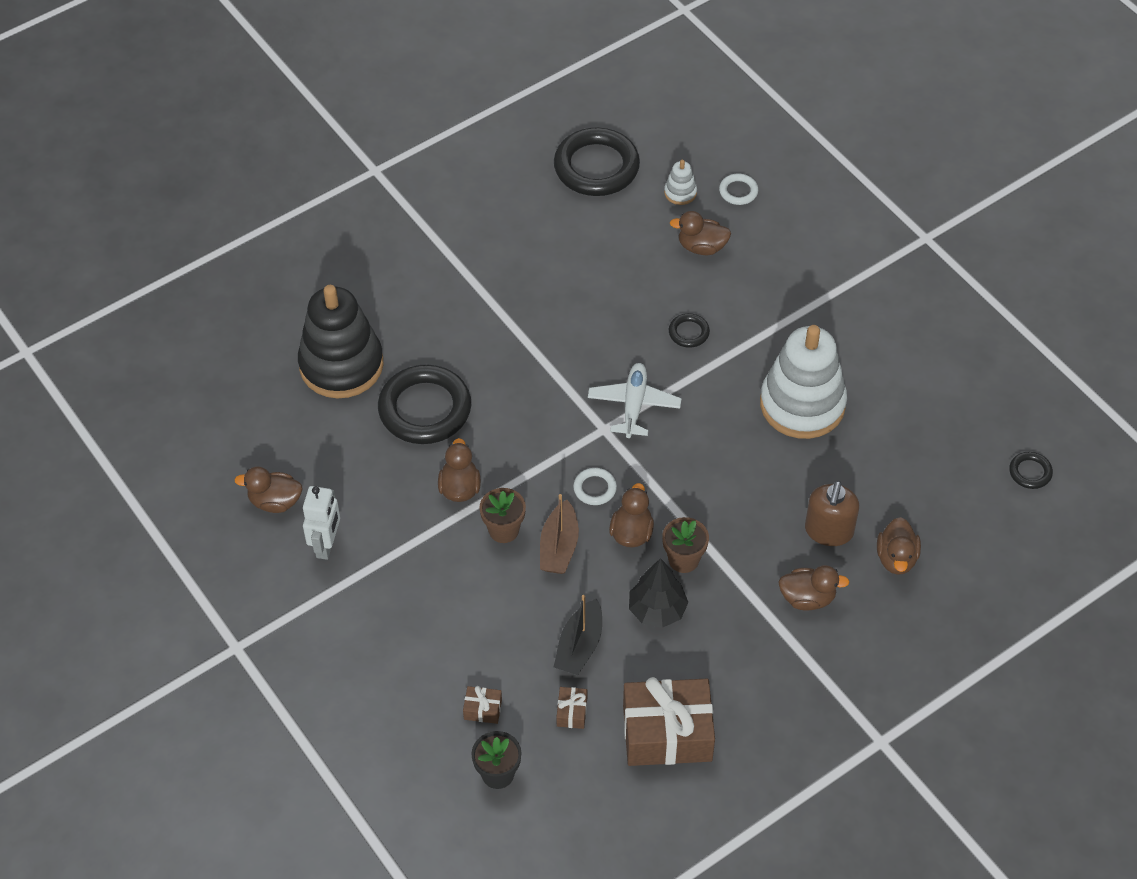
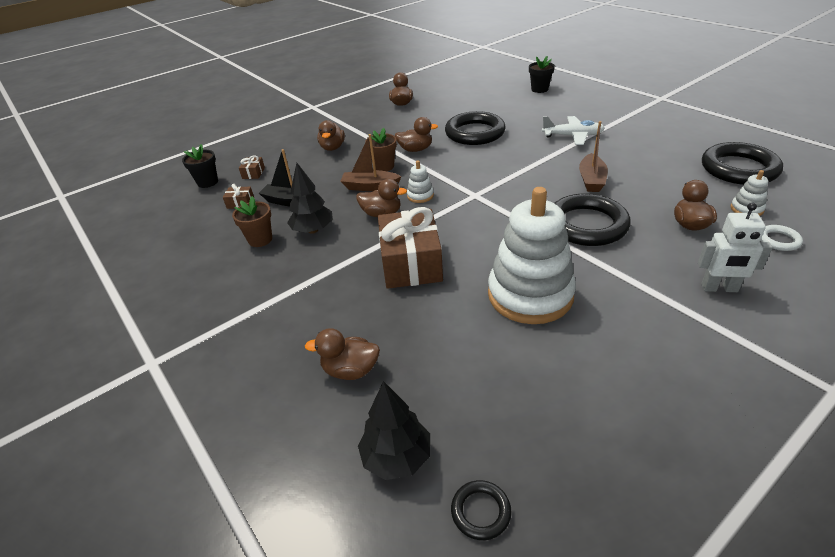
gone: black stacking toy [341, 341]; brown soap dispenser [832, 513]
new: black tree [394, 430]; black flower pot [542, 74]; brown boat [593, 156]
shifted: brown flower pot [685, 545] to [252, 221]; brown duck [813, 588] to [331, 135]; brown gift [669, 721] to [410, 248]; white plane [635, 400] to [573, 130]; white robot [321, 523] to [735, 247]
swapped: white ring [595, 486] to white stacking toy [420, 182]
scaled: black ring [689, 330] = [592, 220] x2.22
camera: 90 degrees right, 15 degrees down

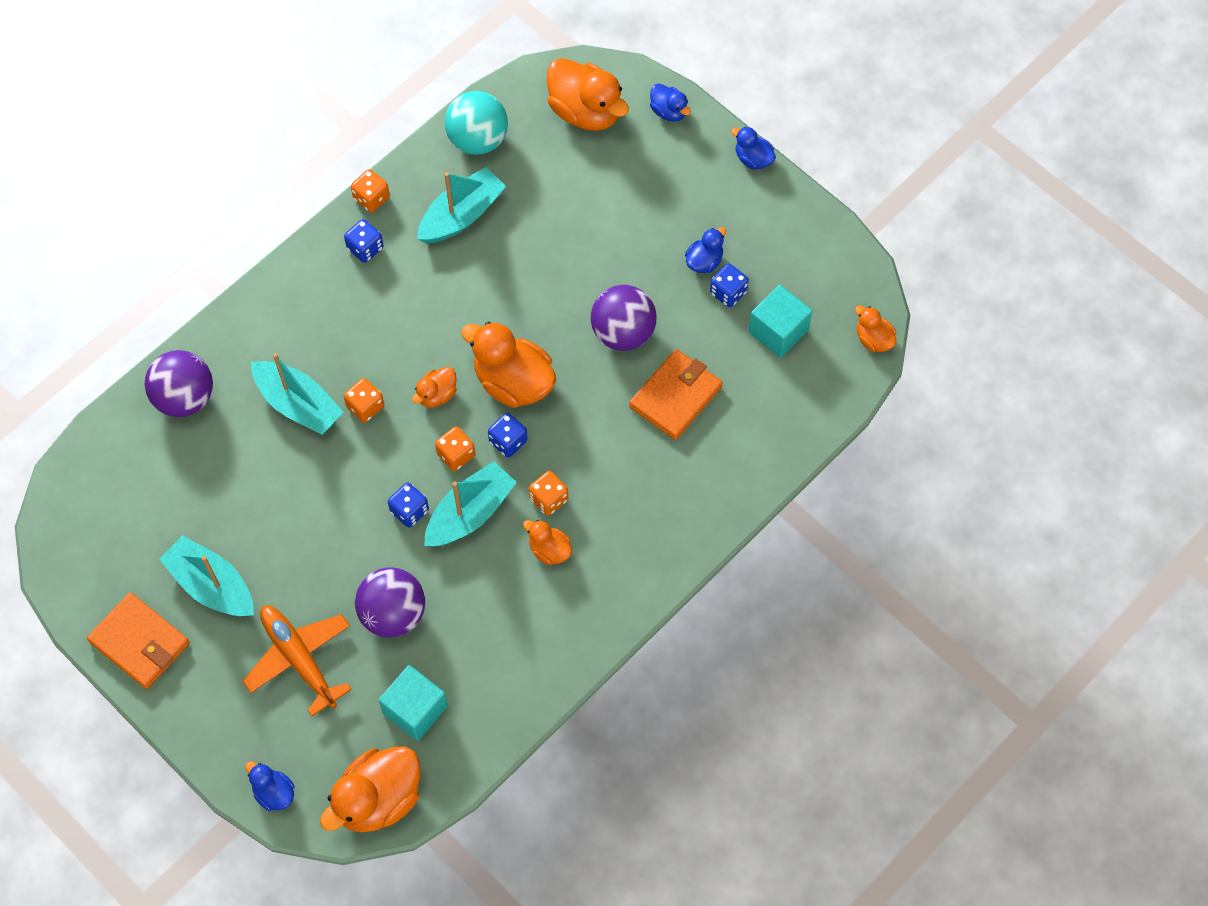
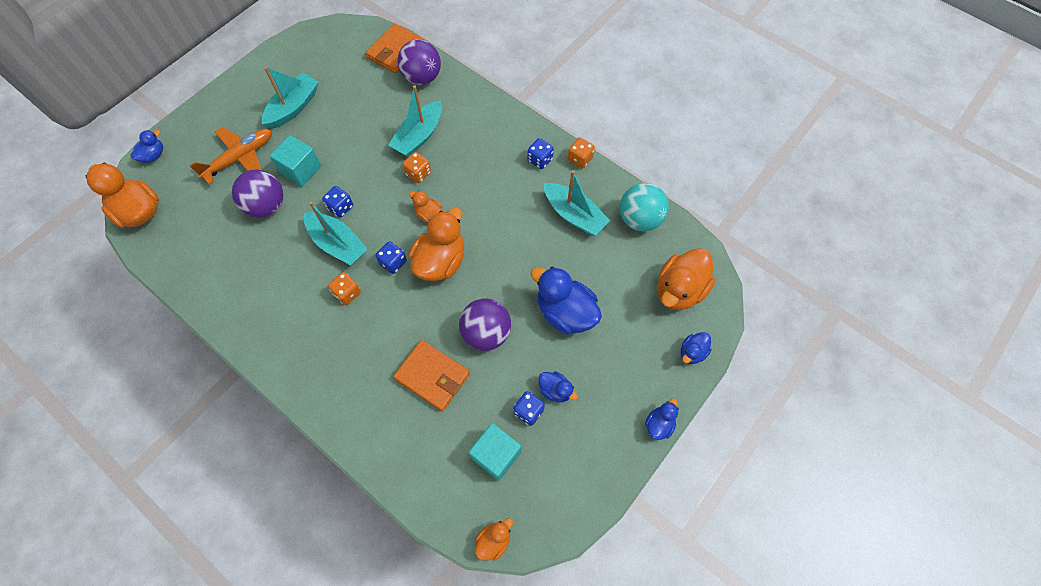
gone: orange dice [455, 448]; orange duck [547, 542]
new: blue duck [566, 300]
shifted: turquoise cube [413, 703] to [295, 161]; orange wallet [138, 640] to [394, 48]
camera: 85 degrees right, 0 degrees up

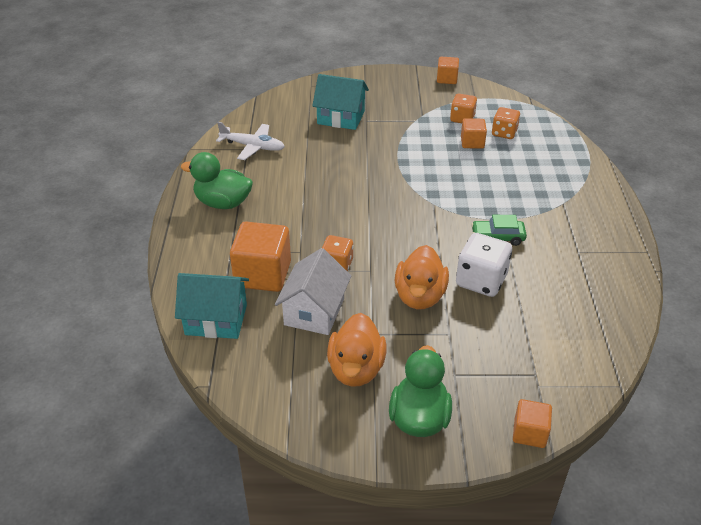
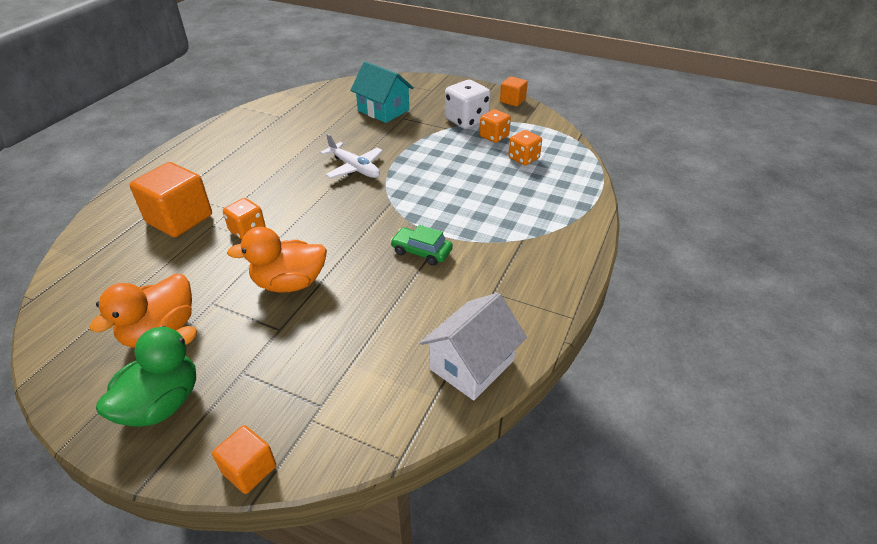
gone: turquoise house [212, 306]; green duck [217, 180]; orange cube [474, 133]
shifted: white plane [250, 141] to [351, 156]; white house [313, 291] to [473, 346]; white dice [484, 265] to [468, 104]
rotated: orange duck [422, 277] = [277, 259] 45 degrees clockwise
camera: 25 degrees right, 0 degrees up

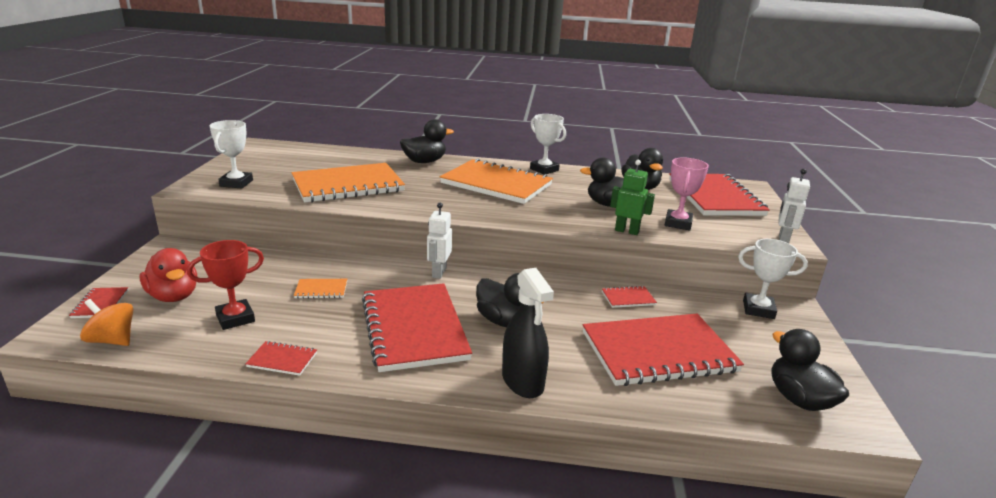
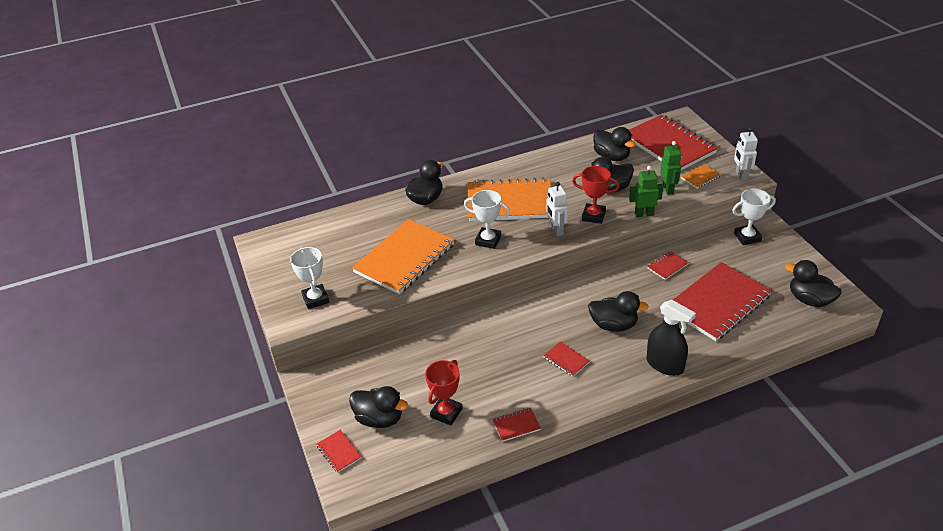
gone: orange spinning top [106, 322]
new: red trophy [595, 195]
shifted: white trophy [548, 144] to [487, 219]; white robot [439, 241] to [557, 209]; orange notebook [320, 289] to [701, 176]
swapped: pink trophy [687, 193] to green robot [670, 168]
repainted: red duck [168, 275] to black duck [378, 407]
scaled: red notebook [417, 327] = [566, 359] x0.40
camera: 25 degrees left, 15 degrees up

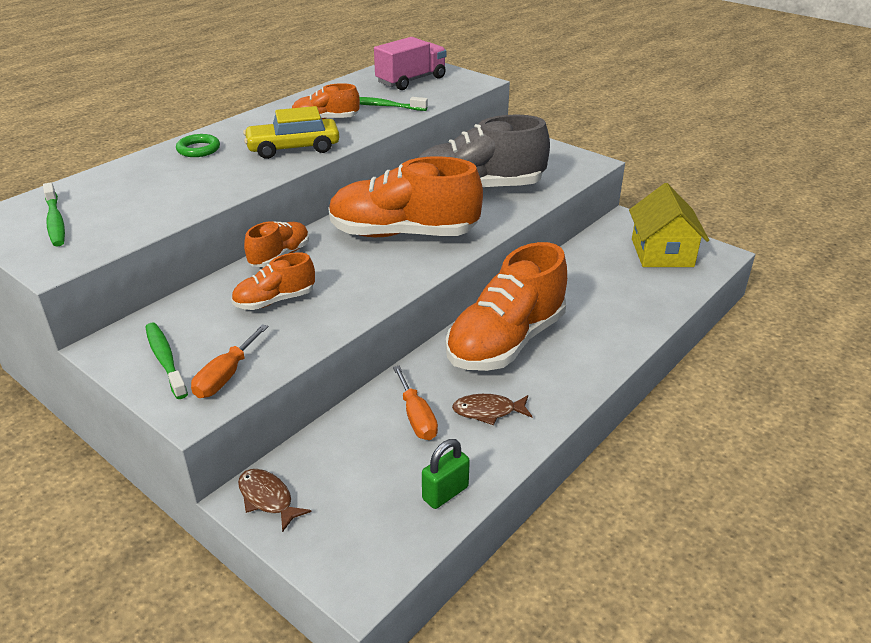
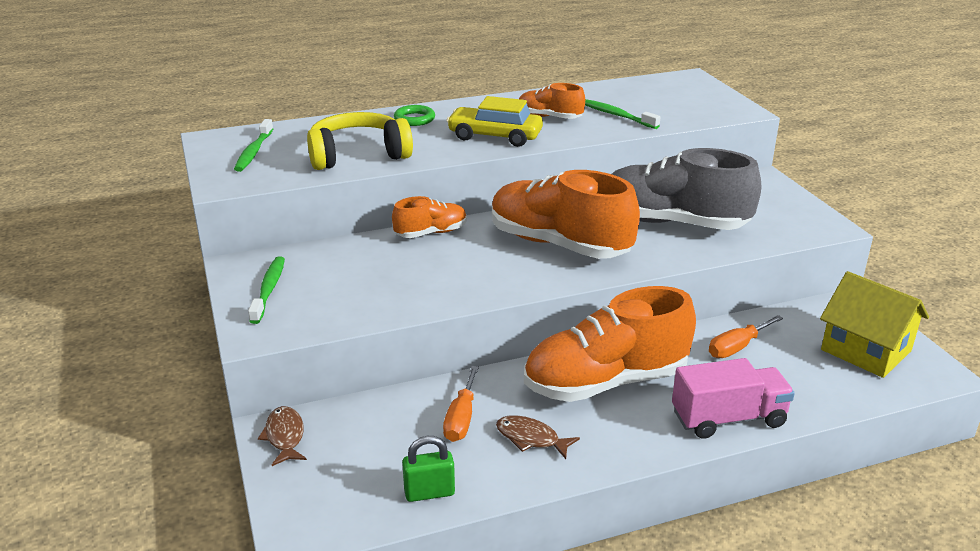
gone: orange shoe [273, 281]
new: yellow headphones [360, 141]
shifted: pink truck [410, 63] to [733, 398]; orange screwdriver [229, 361] to [746, 336]
rotated: yellow house [669, 225] = [874, 324] 75 degrees counterclockwise
camera: 30 degrees right, 5 degrees down

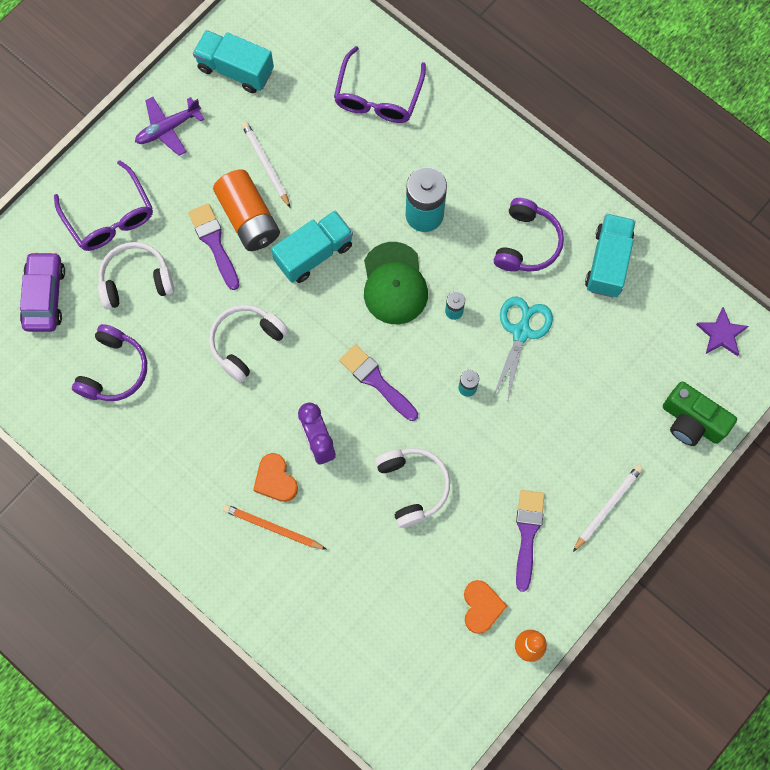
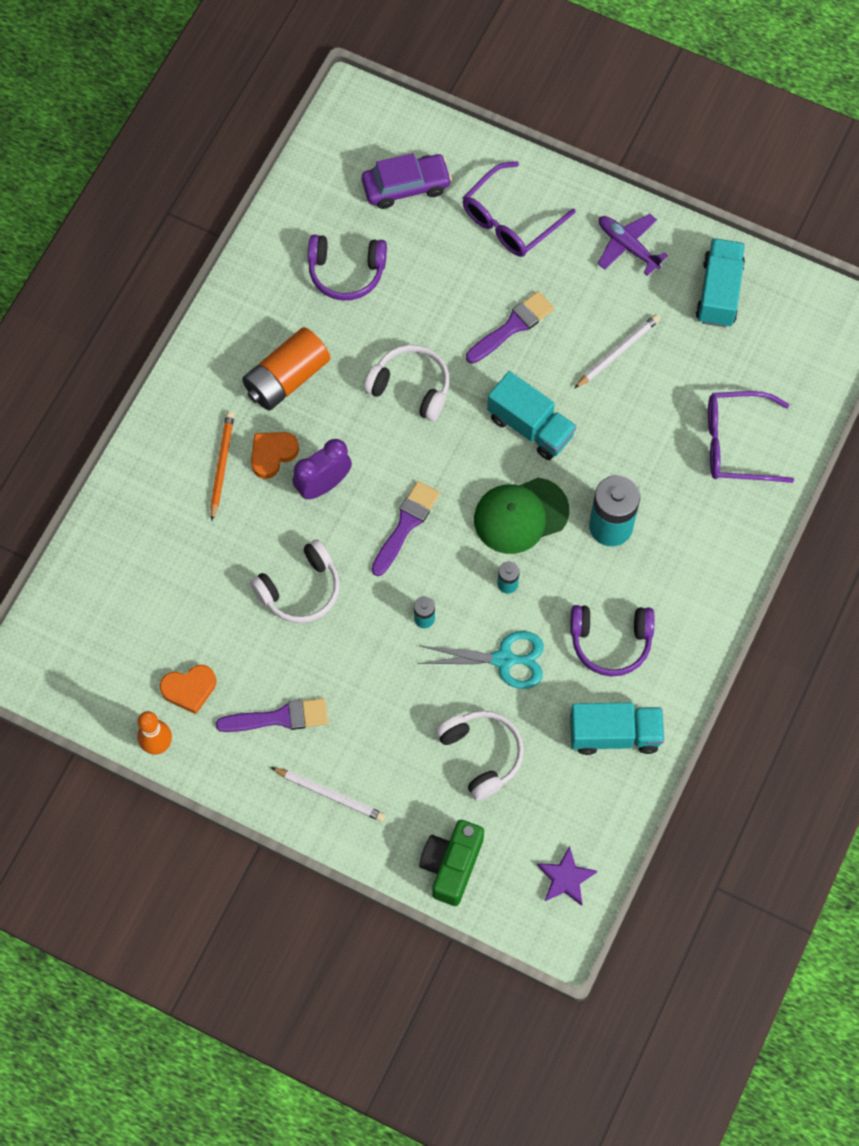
shifted: orange battery [246, 210] to [286, 369]; white headphones [136, 276] to [479, 755]
camera: 75 degrees right, 5 degrees down

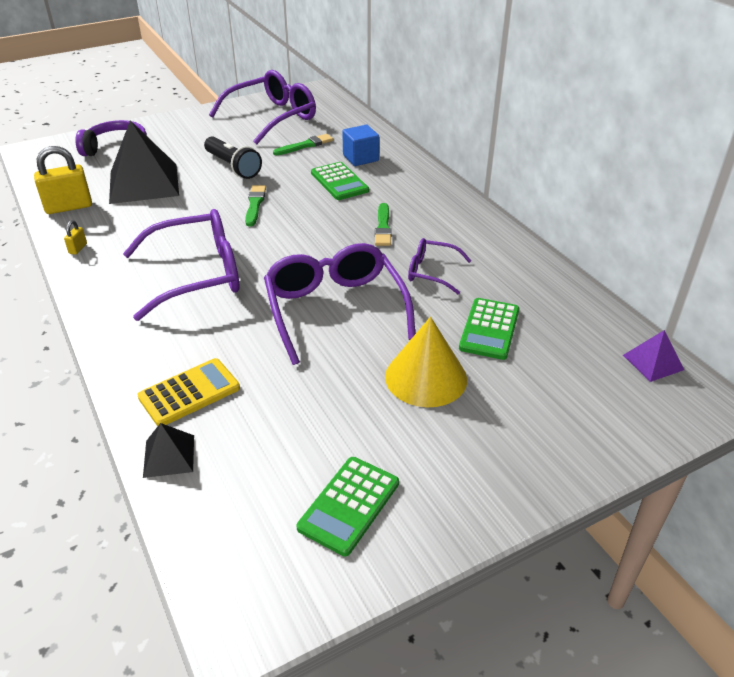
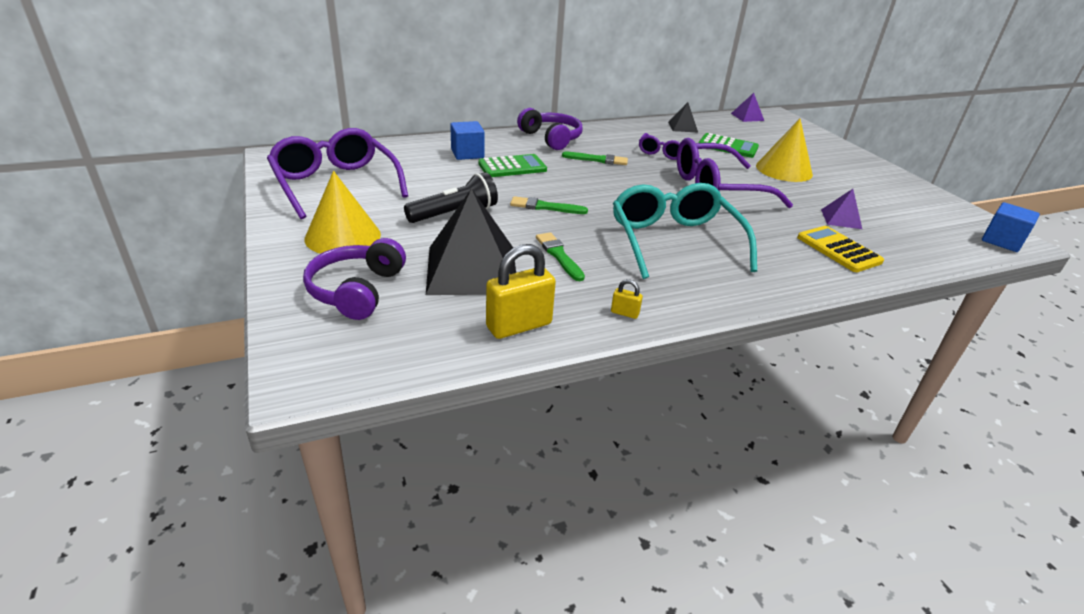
gone: green calculator [348, 506]
new: yellow cone [342, 212]; purple headphones [549, 129]; purple pyramid [841, 209]; blue cube [1011, 227]
shifted: green brush [303, 144] to [560, 256]; black pyramid [168, 450] to [683, 117]
repainted: purple glasses [181, 265] to turquoise glasses [685, 231]
rotated: yellow padlock [63, 180] = [521, 291] 75 degrees clockwise
camera: 85 degrees left, 5 degrees down

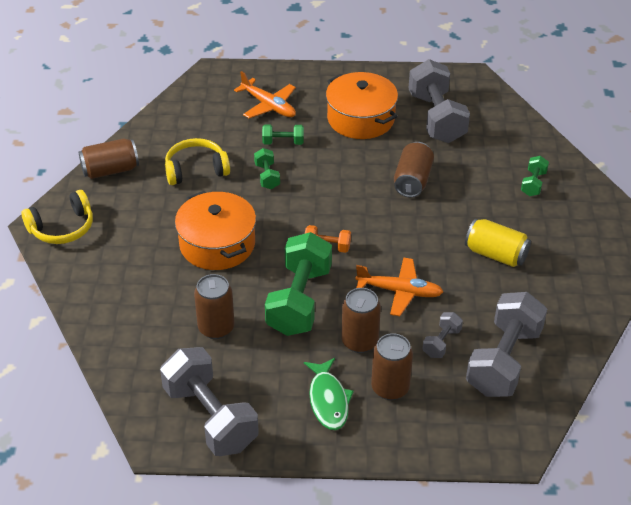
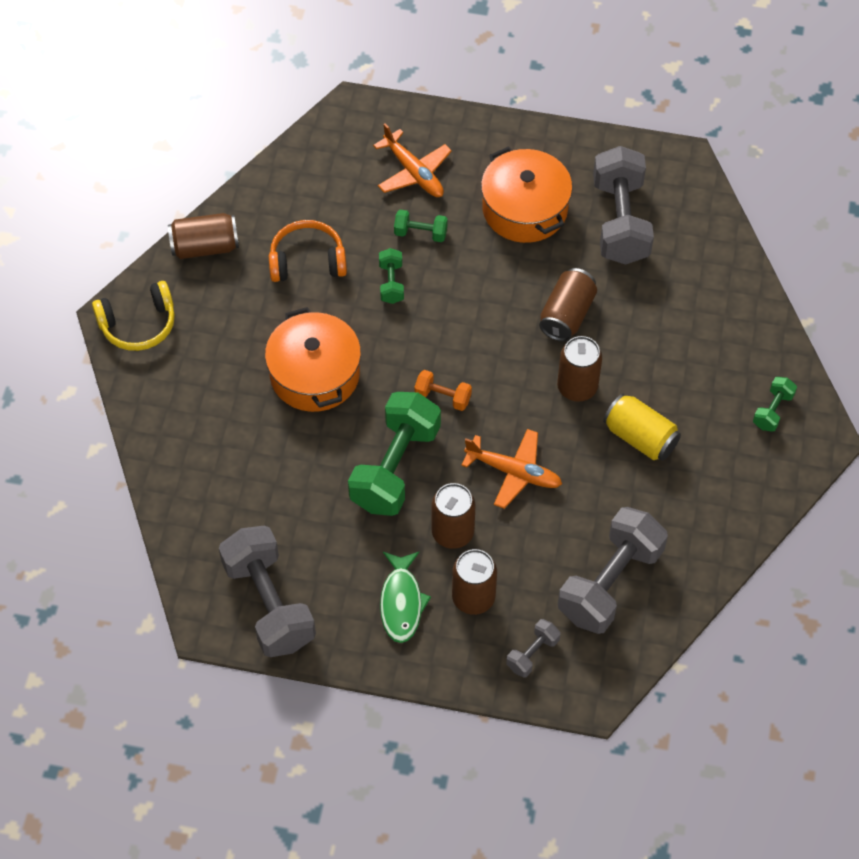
shifted: grey dumbbell [442, 335] to [533, 648]; brown can [214, 306] to [579, 369]; green dumbbell [535, 176] to [775, 404]
repainted: yellow headphones [197, 161] to orange headphones [308, 251]
camera: 10 degrees right, 15 degrees up

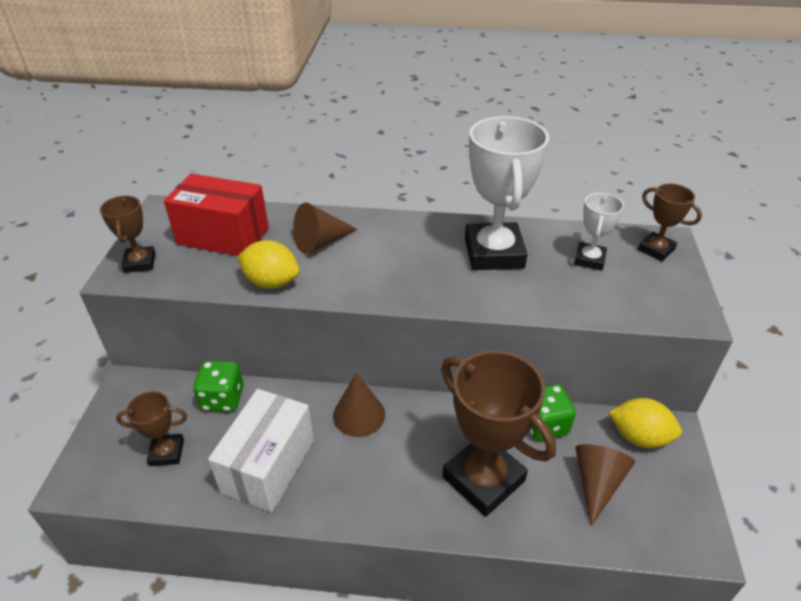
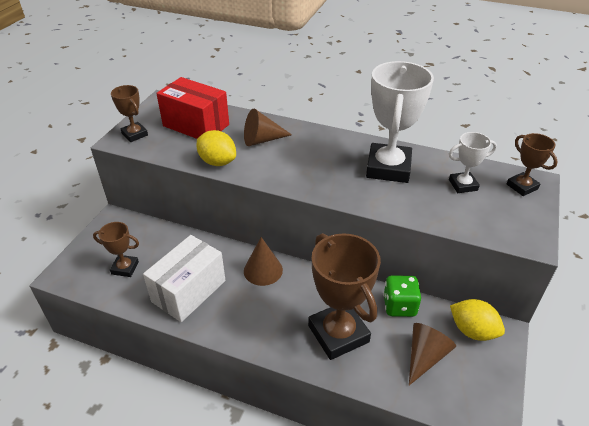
gone: green dice [218, 386]
rotated: brown trophy [128, 234] = [129, 113] 45 degrees counterclockwise; white trophy [599, 232] = [473, 162] 45 degrees clockwise
camera: 15 degrees right, 0 degrees up

